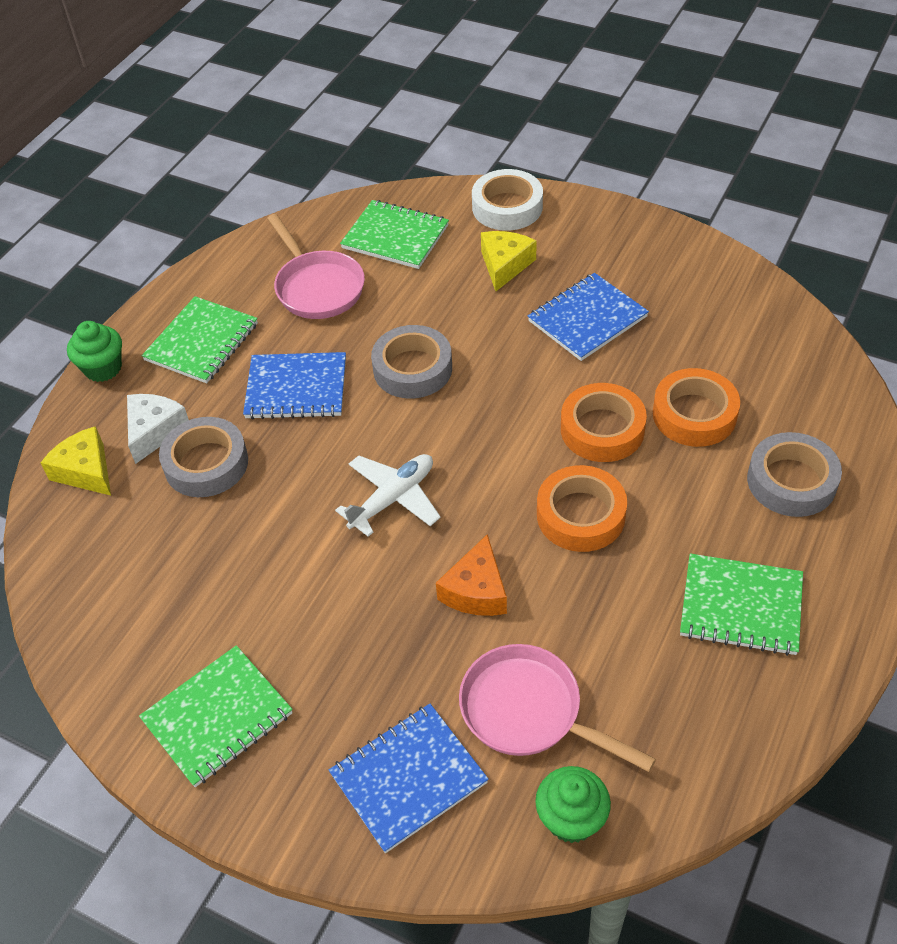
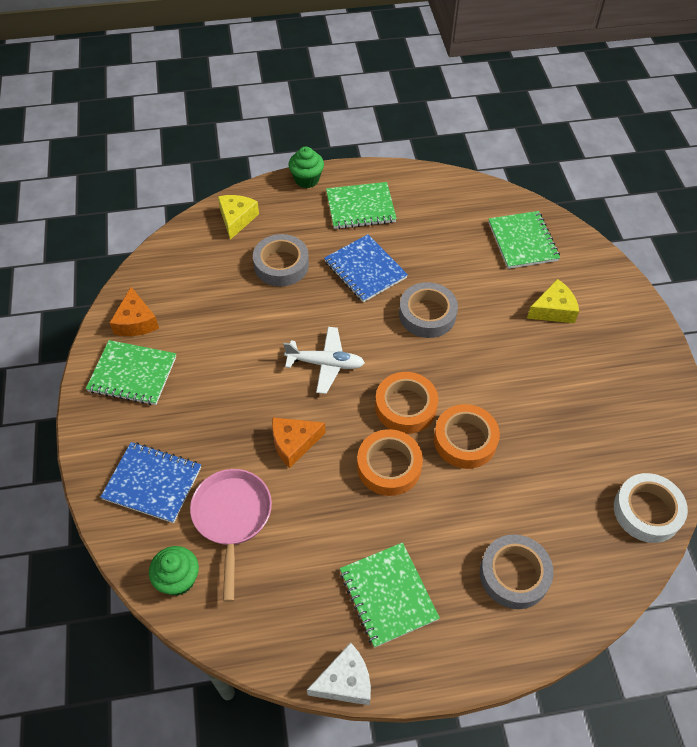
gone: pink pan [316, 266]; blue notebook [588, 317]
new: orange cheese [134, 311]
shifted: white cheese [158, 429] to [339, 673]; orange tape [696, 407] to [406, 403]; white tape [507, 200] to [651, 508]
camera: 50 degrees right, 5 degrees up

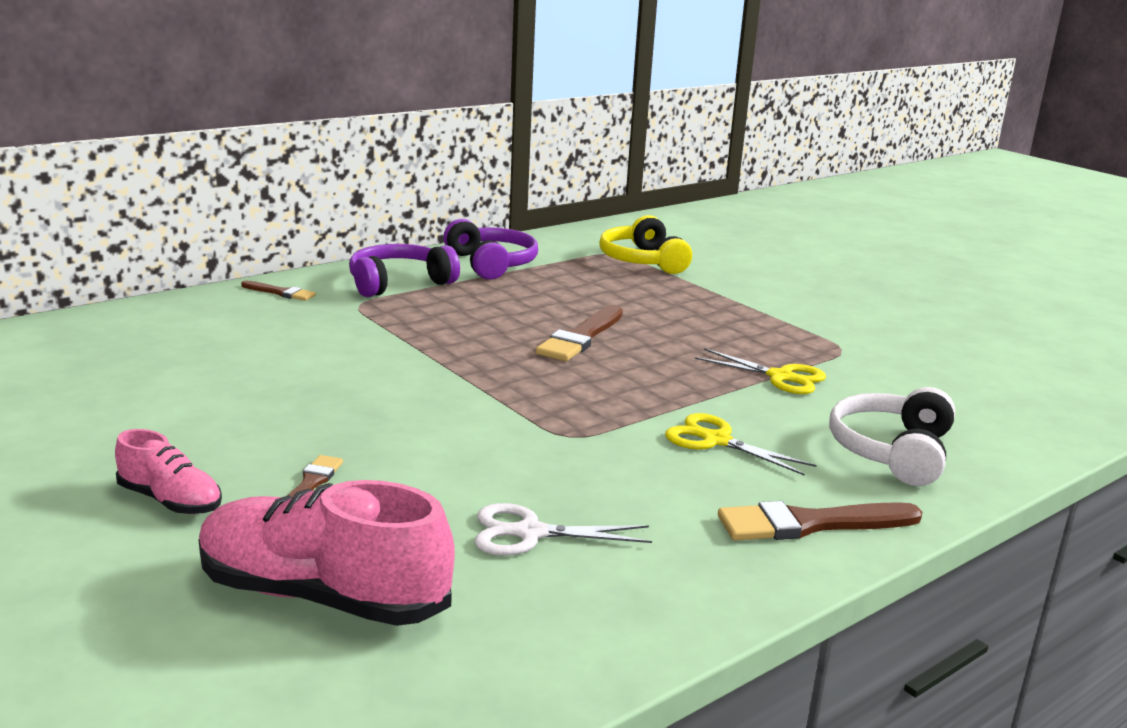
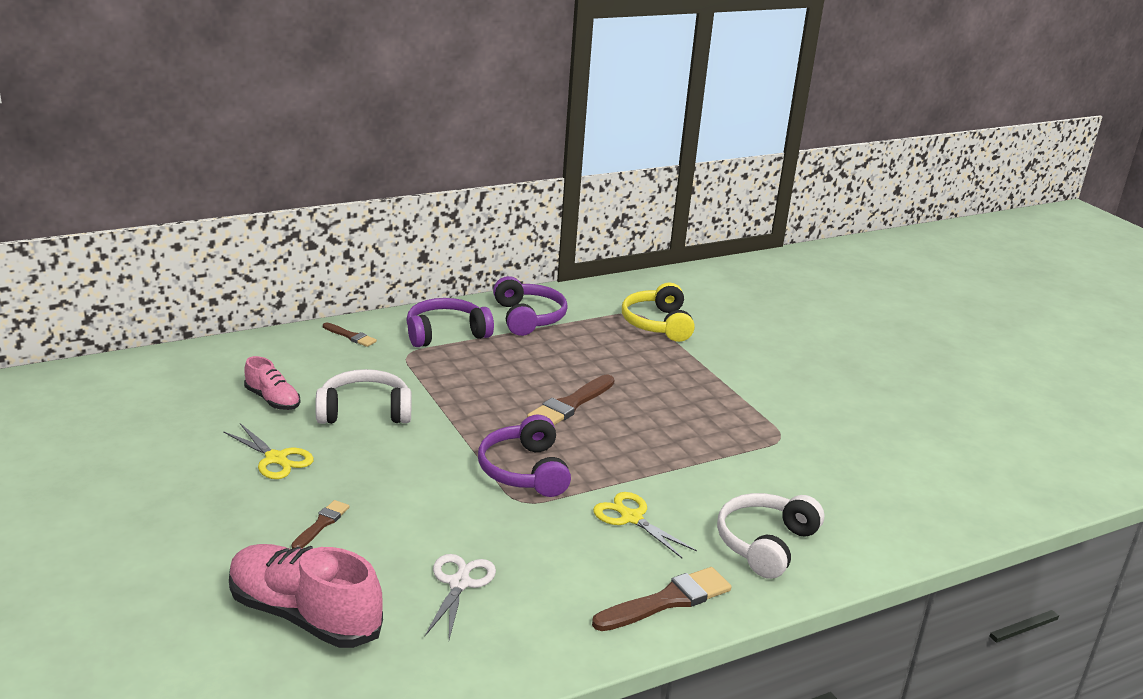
new: white headphones [363, 396]; purple headphones [524, 456]
shifted: yellow scissors [760, 371] to [268, 451]; pink shoe [168, 471] to [272, 383]
rotated: white scissors [563, 529] = [460, 596] 90 degrees clockwise; brown brush [820, 520] = [661, 599] 150 degrees clockwise
camera: 10 degrees right, 5 degrees up

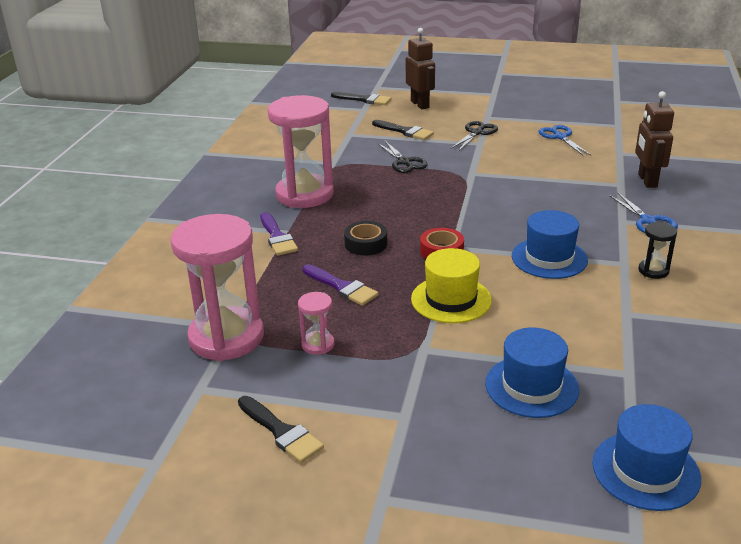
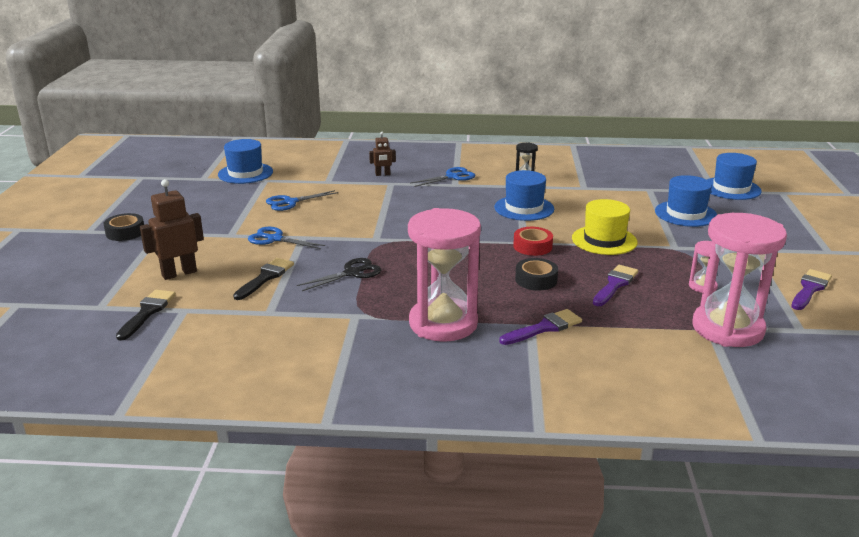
new: black tape [124, 227]; blue hat [245, 161]
repainted: black scissors [474, 136] to blue scissors [287, 238]; black brush [281, 429] to purple brush [811, 289]
scaled: brown robot [654, 139] = [382, 154] x0.57
camera: 100 degrees left, 5 degrees down

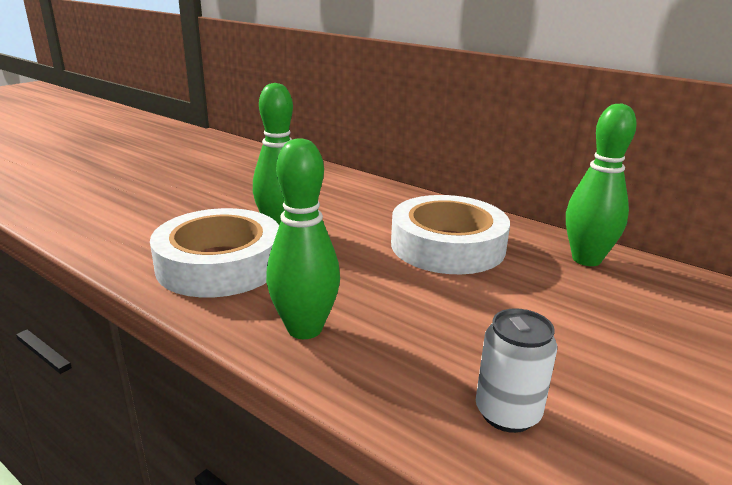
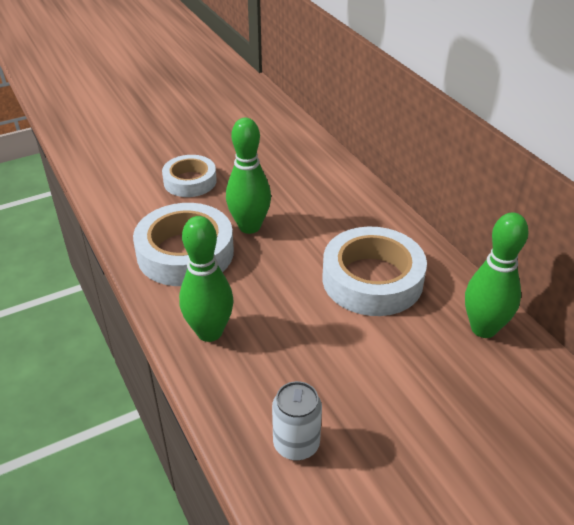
new: white tape [189, 176]
camera: 25 degrees right, 15 degrees up

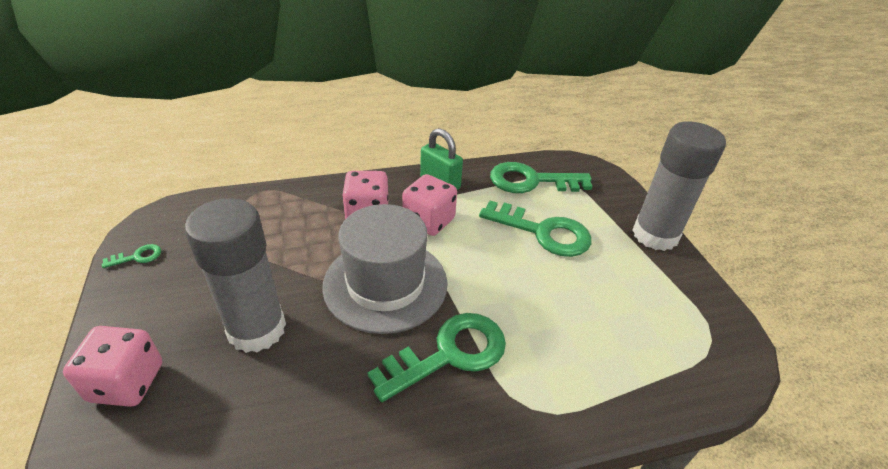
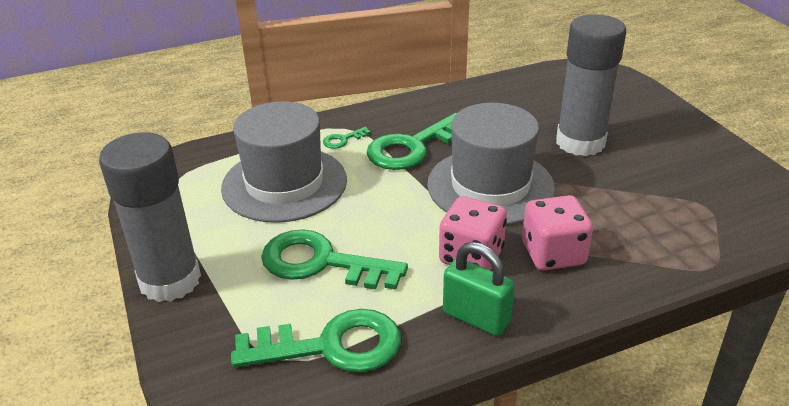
gone: pink dice [112, 366]
new: grey hat [284, 162]
shifted: green key [131, 256] to [347, 138]
camera: 175 degrees right, 5 degrees down

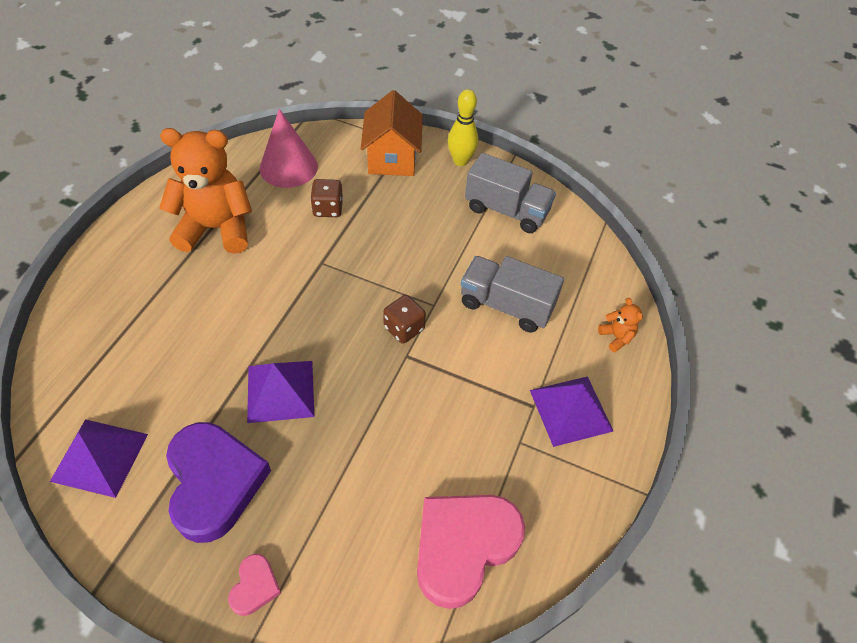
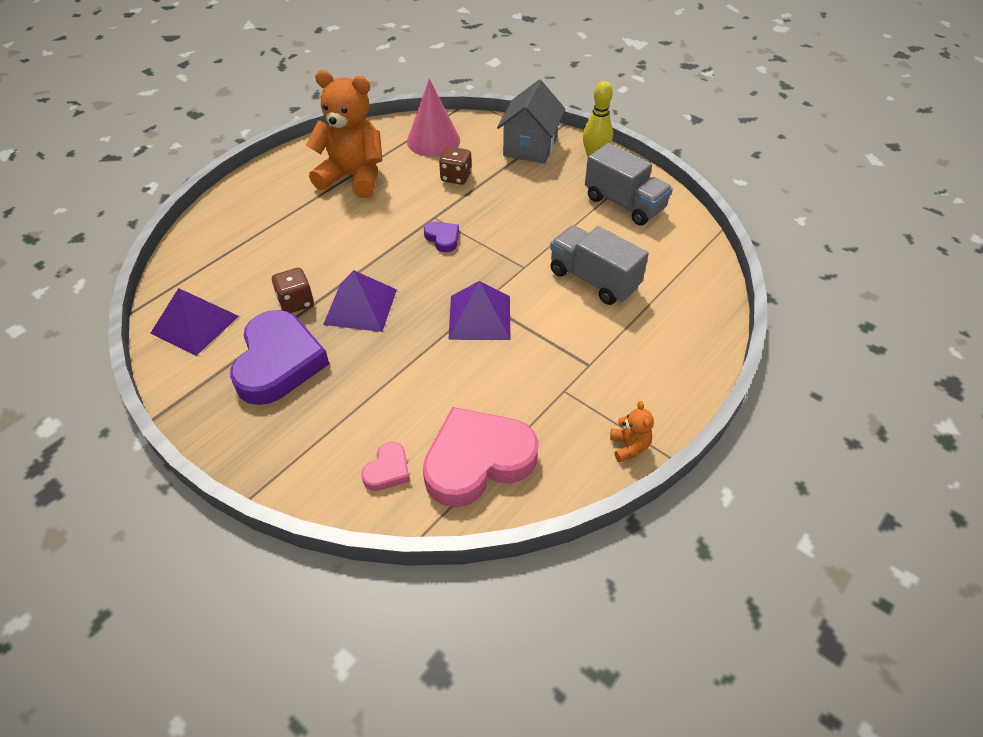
new: purple heart [441, 237]
shifted: brown dice [404, 319] to [293, 290]; pink heart [254, 585] to [385, 466]; purple pyramid [571, 411] to [479, 310]; orange teddy bear [620, 325] to [632, 432]
repainted: orange house [392, 133] to grey house [531, 122]
camera: 20 degrees right, 5 degrees down

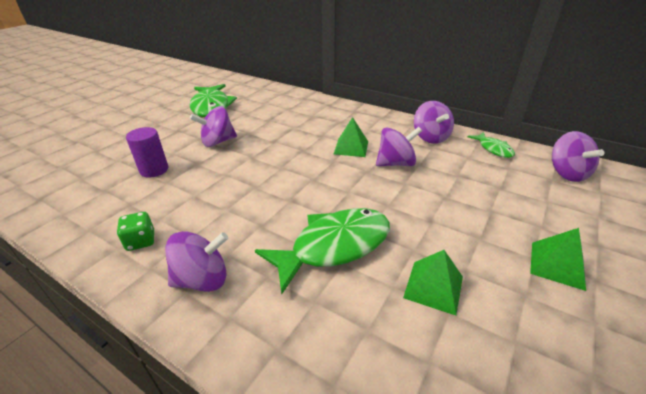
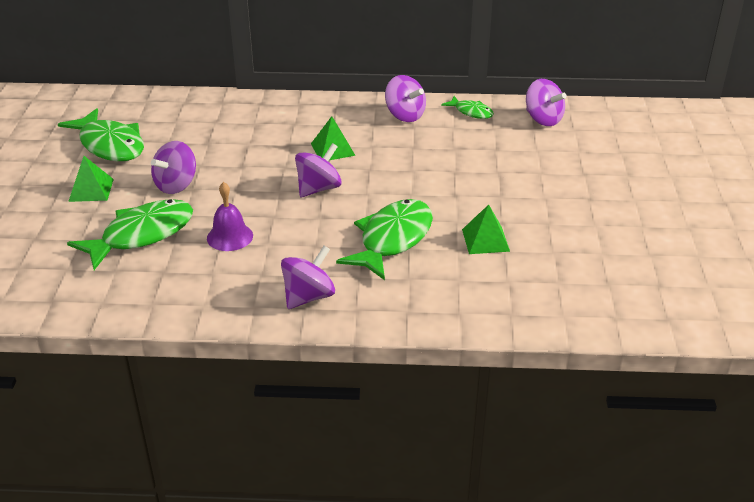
gone: green dice [135, 231]
new: purple bell [230, 216]
shifted: green pyramid [558, 259] to [91, 179]; purple spinning top [399, 146] to [318, 170]
swapped: purple cylinder [147, 152] to green fish [130, 234]
camera: 30 degrees left, 0 degrees up

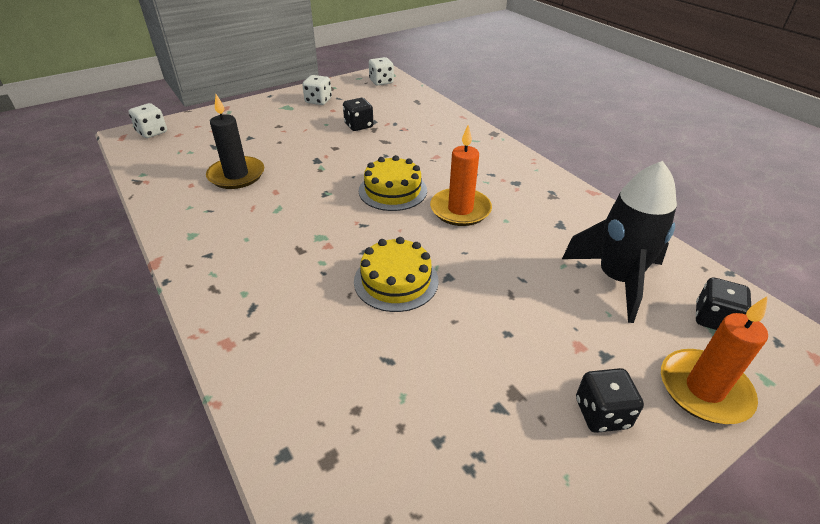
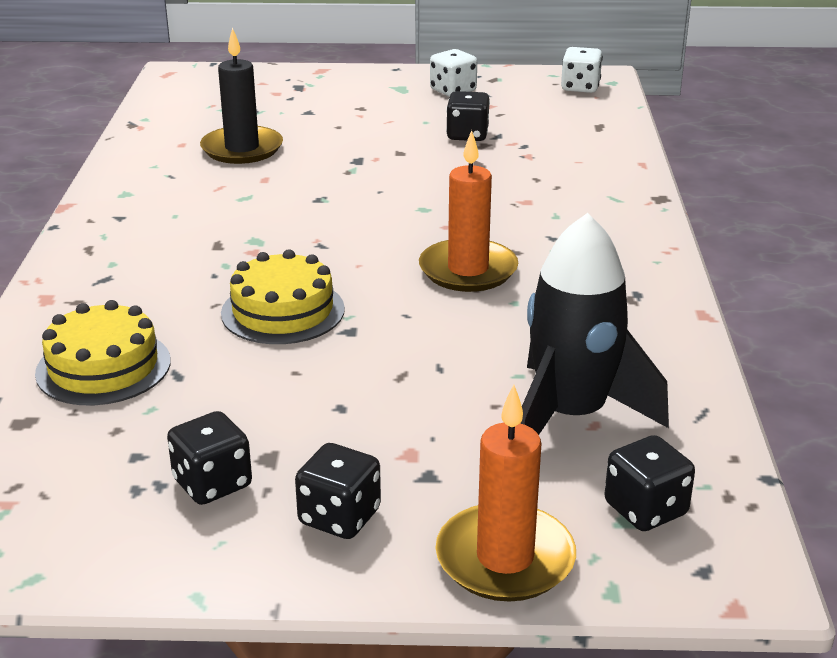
gone: white dice [148, 120]
new: black dice [209, 458]
shifted: yellow cake [393, 183] to [103, 352]
camera: 35 degrees right, 10 degrees down

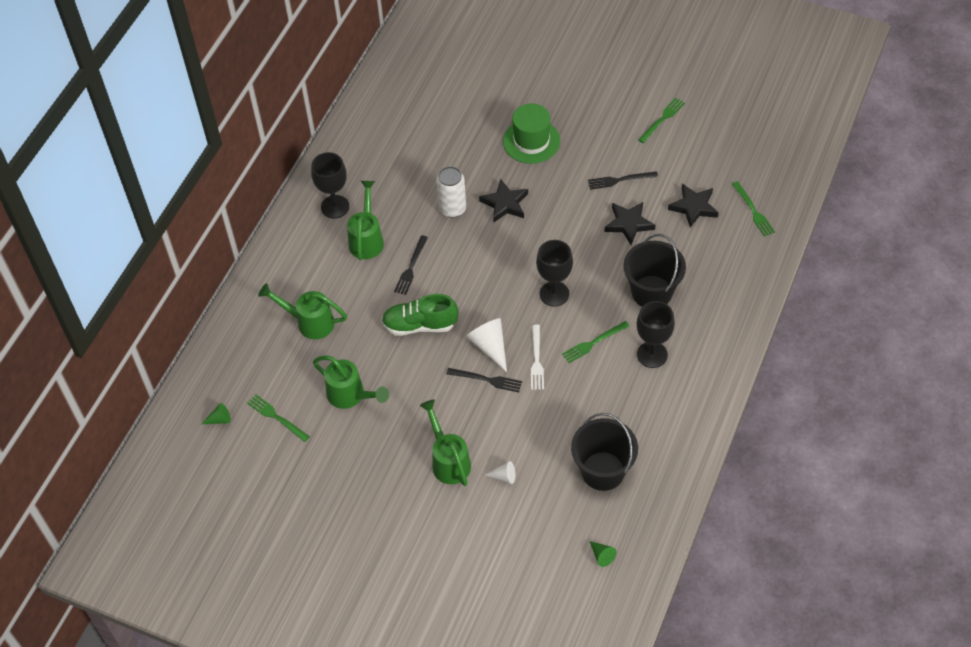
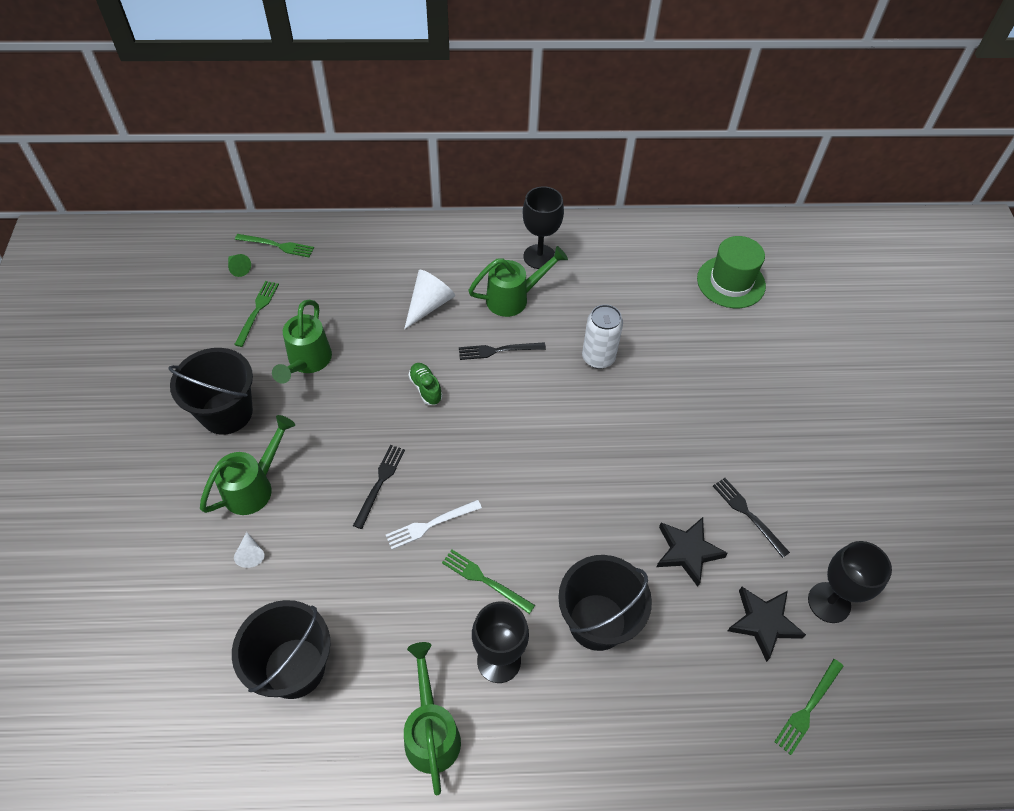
gone: black star [503, 201]; green cone [603, 554]
new: black bucket [210, 391]
shifted: green fork [661, 120] to [274, 245]; white cone [486, 345] to [429, 299]; green watering can [302, 311] to [432, 718]; green hat [531, 134] to [731, 272]; black goblet [554, 273] to [850, 582]
rotated: black fork [484, 380] = [379, 487] 150 degrees counterclockwise
scaled: green shoe [420, 315] = [425, 384] x0.57
camera: 60 degrees right, 0 degrees up

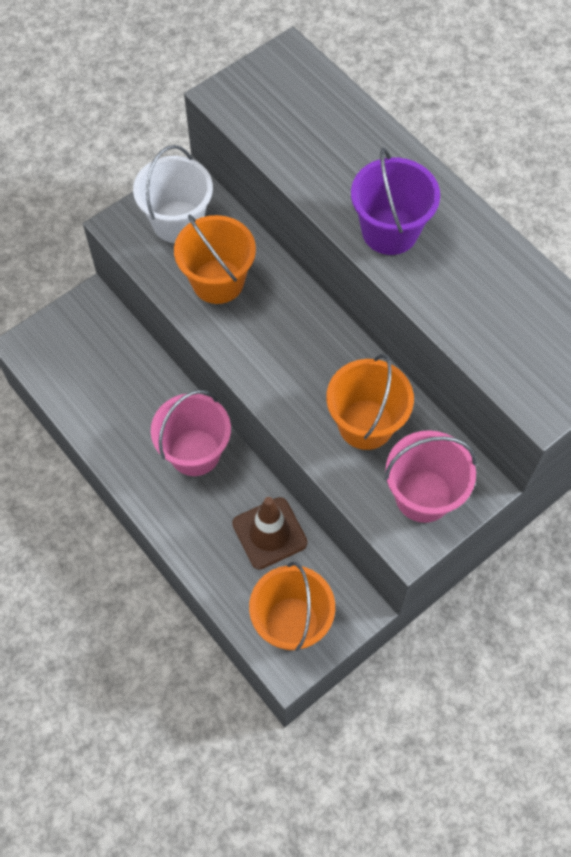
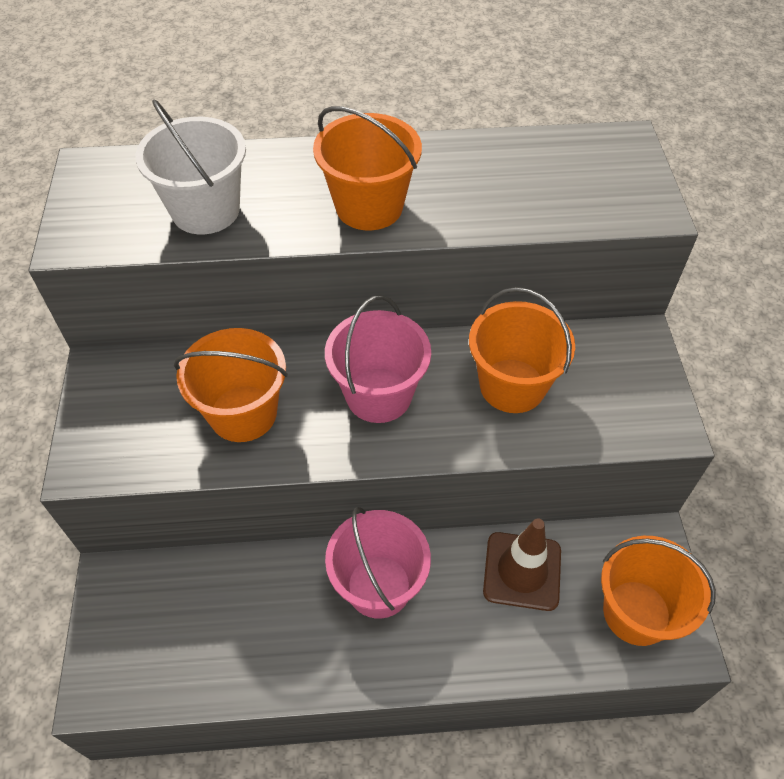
shifted: white bucket [173, 194] to [190, 166]; pink bucket [430, 476] to [378, 359]
repainted: purple bucket [395, 201] to orange bucket [367, 168]
camera: 55 degrees left, 10 degrees down

